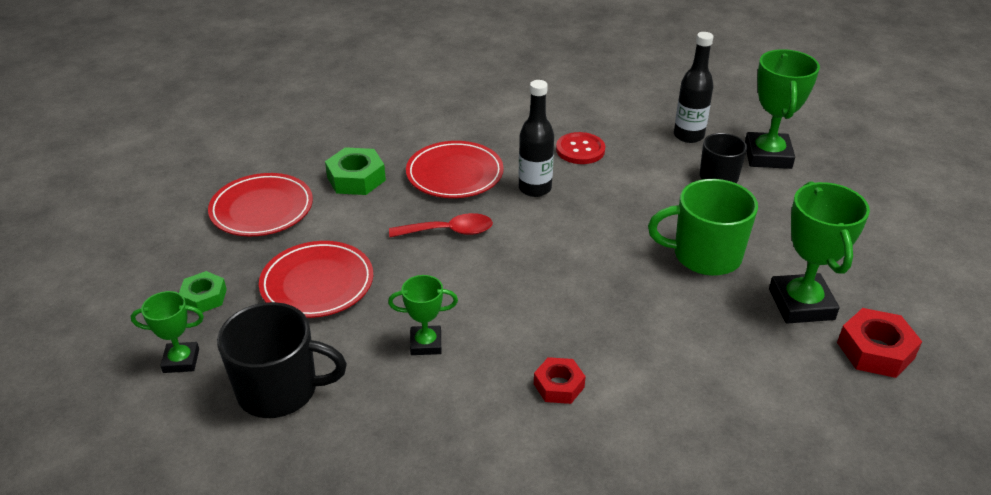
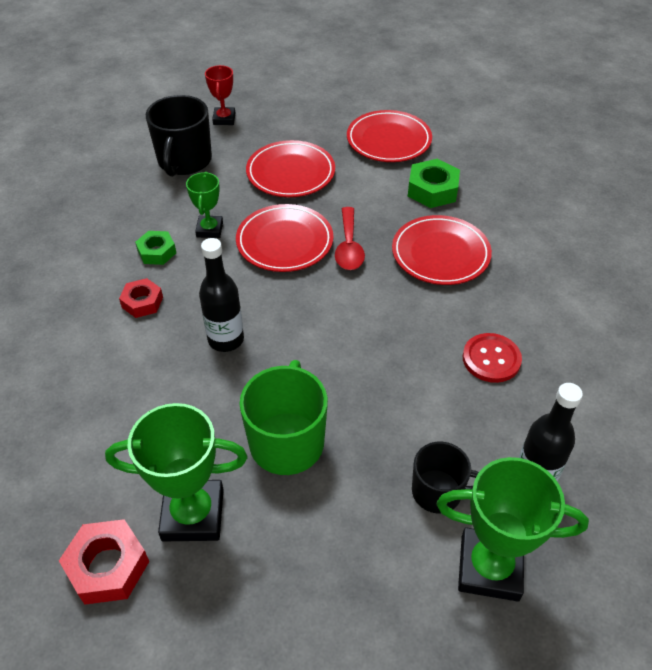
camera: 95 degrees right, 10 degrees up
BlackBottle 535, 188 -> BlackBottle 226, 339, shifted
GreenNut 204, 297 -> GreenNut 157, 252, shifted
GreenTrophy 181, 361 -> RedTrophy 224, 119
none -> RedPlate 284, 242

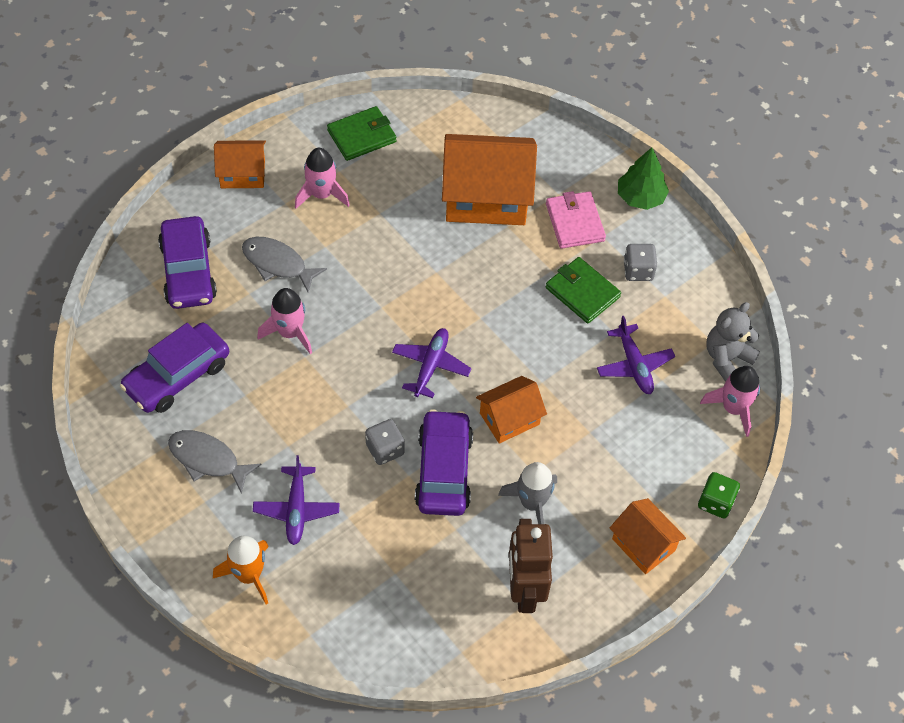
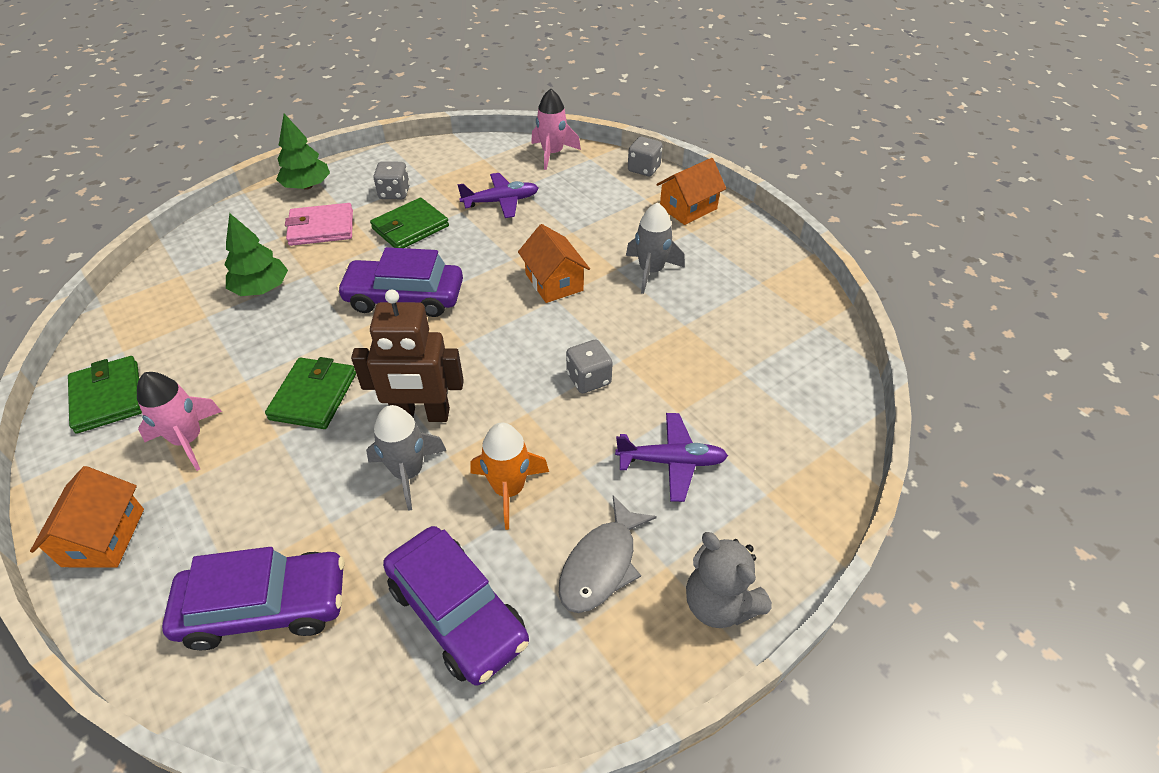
camera: 85 degrees left, 10 degrees down
OrangeHouse 486, 197 -> GreenTree 261, 288
GreyFish 277, 264 -> none
PinkRocket 289, 333 -> GreyRocket 408, 473
GreyTeddyBear 726, 358 -> GreyTeddyBear 719, 604, shifted
PurplePlane 431, 366 -> none
PurpleCar 443, 470 -> PurpleCar 404, 297, shifted
GreenDice 715, 502 -> GreyDice 644, 169
BrownRobot 524, 590 -> BrownRobot 421, 415, shifted
OrangeRocket 249, 575 -> OrangeRocket 508, 489, shifted
none -> GreenWallet 313, 396

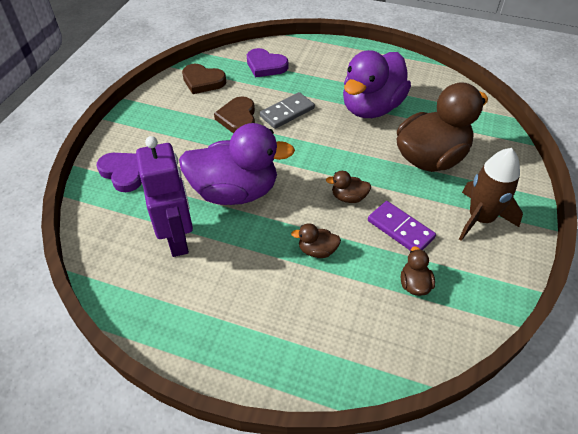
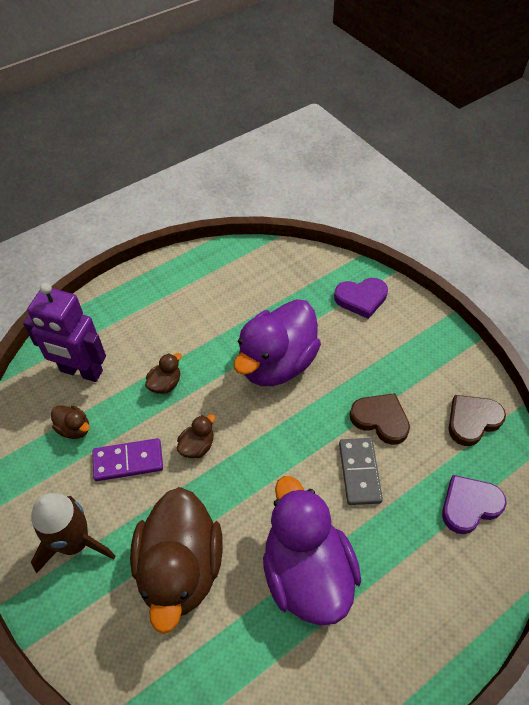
camera: 125 degrees right, 5 degrees up
PurpleRobot 178, 239 -> PurpleRobot 81, 371, shifted

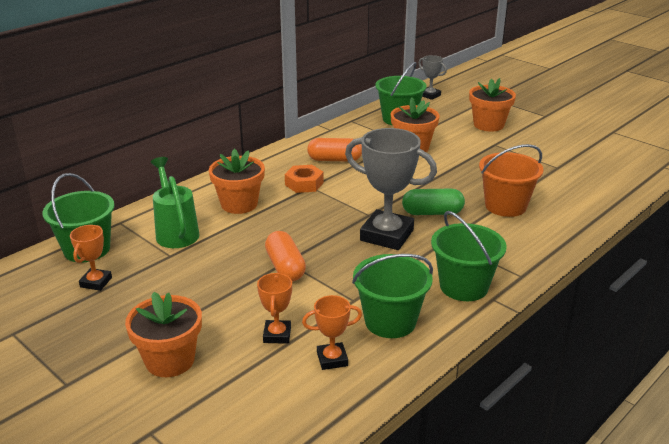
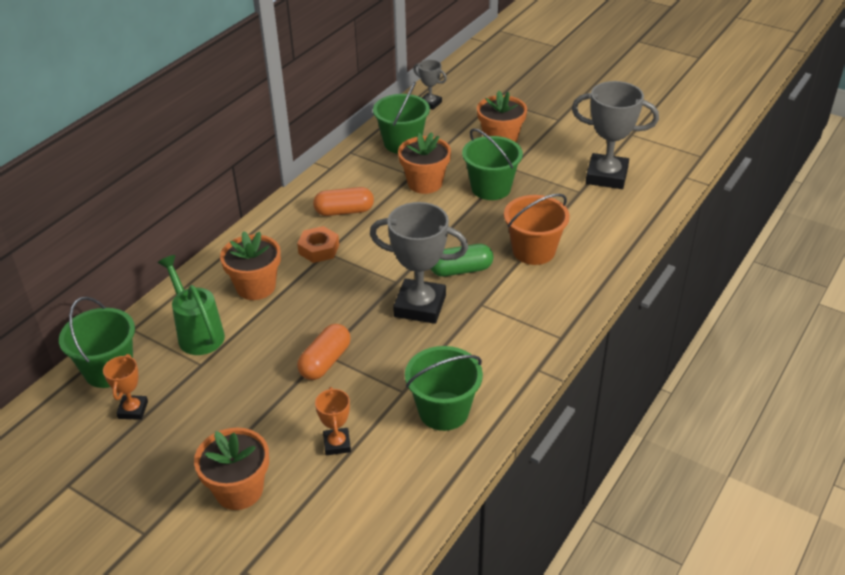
camera: 10 degrees left, 10 degrees up
GreenBucket 463, 286 -> GreenBucket 491, 188, shifted
OrangeCapsule 285, 267 -> OrangeCapsule 325, 362, 60 degrees clockwise
OrangeTrophy 332, 359 -> none
none -> GreyTrophy 606, 176

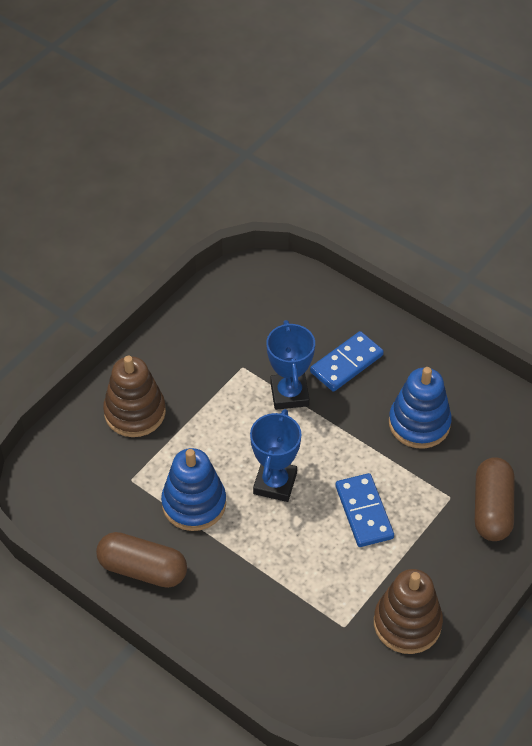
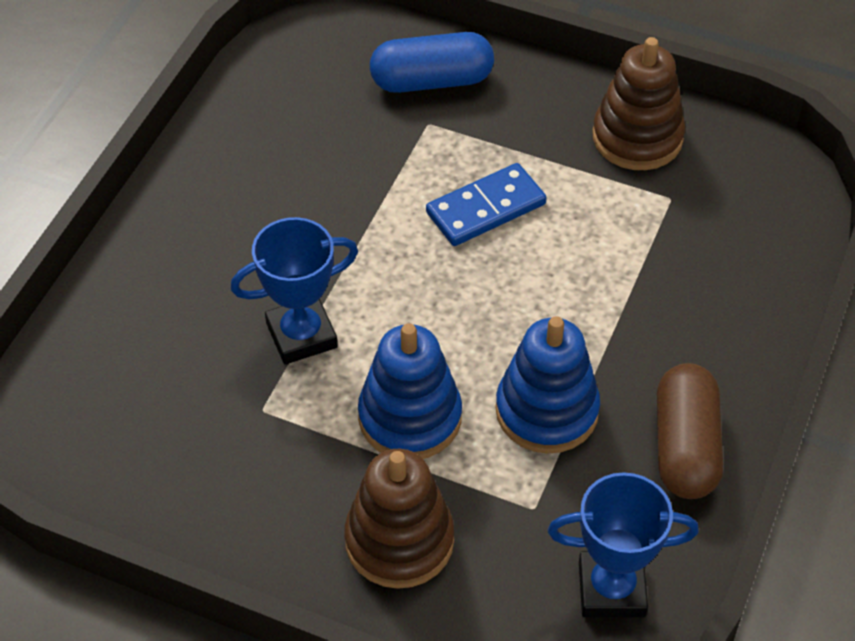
camera: 105 degrees left, 0 degrees up
BlueDomino 346, 363 -> none
BlueStackingToy 419, 423 -> BlueStackingToy 410, 417, shifted
BlueTrophy 275, 483 -> BlueTrophy 611, 589, shifted
BrownCapsule 492, 508 -> BlueCapsule 431, 81

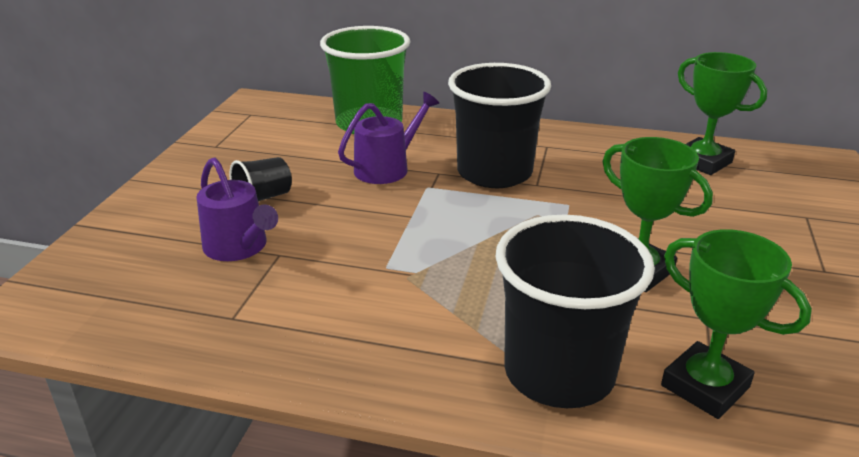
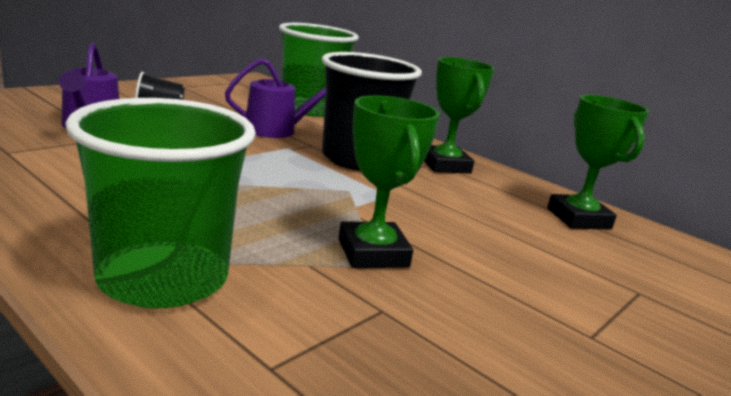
camera: 25 degrees right, 10 degrees down
BlackCup 559, 372 -> GreenCup 163, 278
GreenTrophy 705, 386 -> GreenTrophy 445, 165, shifted

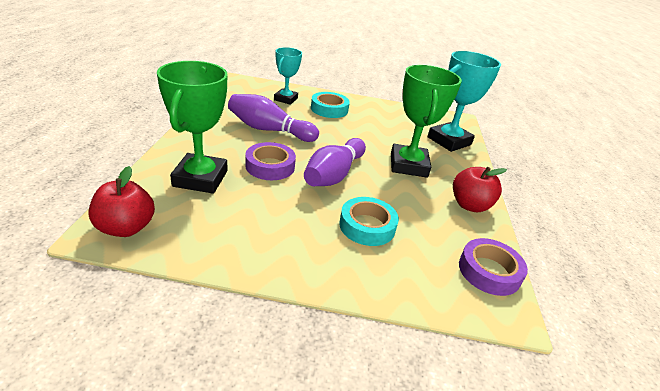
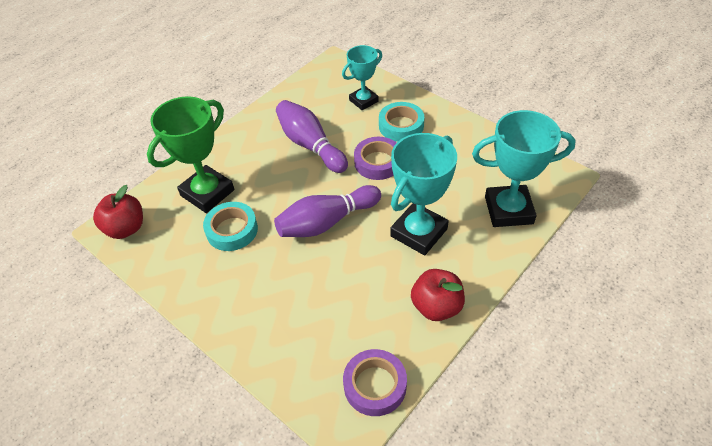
camera: 40 degrees right, 15 degrees up
GreenTrophy 408, 165 -> TurquoiseTrophy 419, 232
PurpleTape 270, 166 -> PurpleTape 378, 162, shifted
TurquoiseTape 367, 226 -> TurquoiseTape 232, 230, shifted

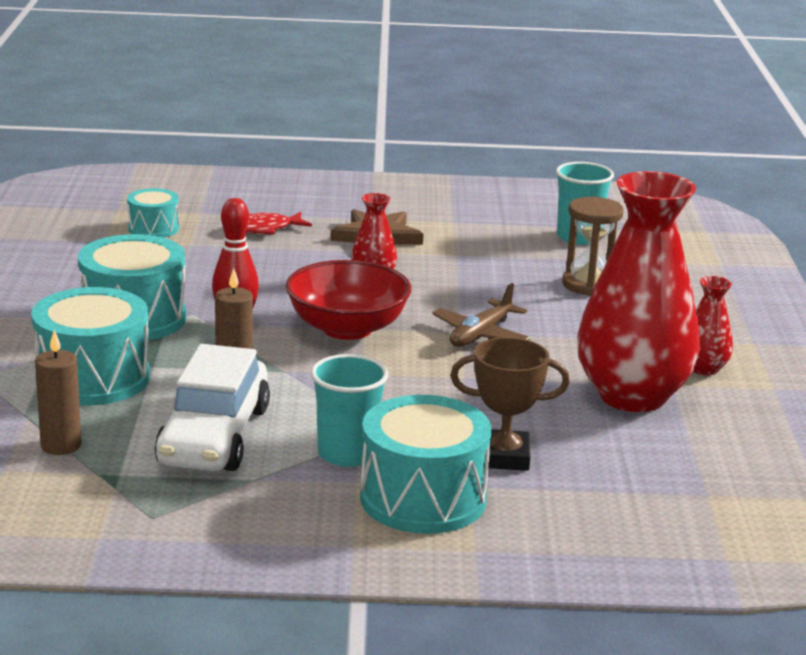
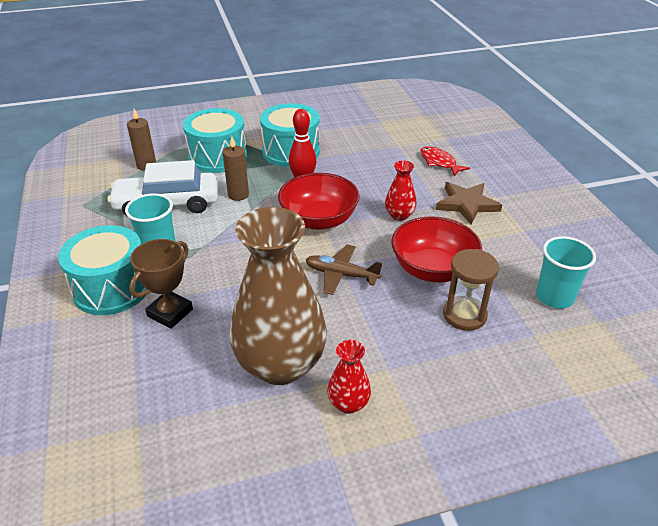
camera: 75 degrees right, 15 degrees up
RedVase 632, 396 -> BrownVase 280, 364
TurquoiseDrum 153, 228 -> none
BrownTrophy 504, 457 -> BrownTrophy 170, 313, 45 degrees clockwise
none -> RedBowl 432, 269

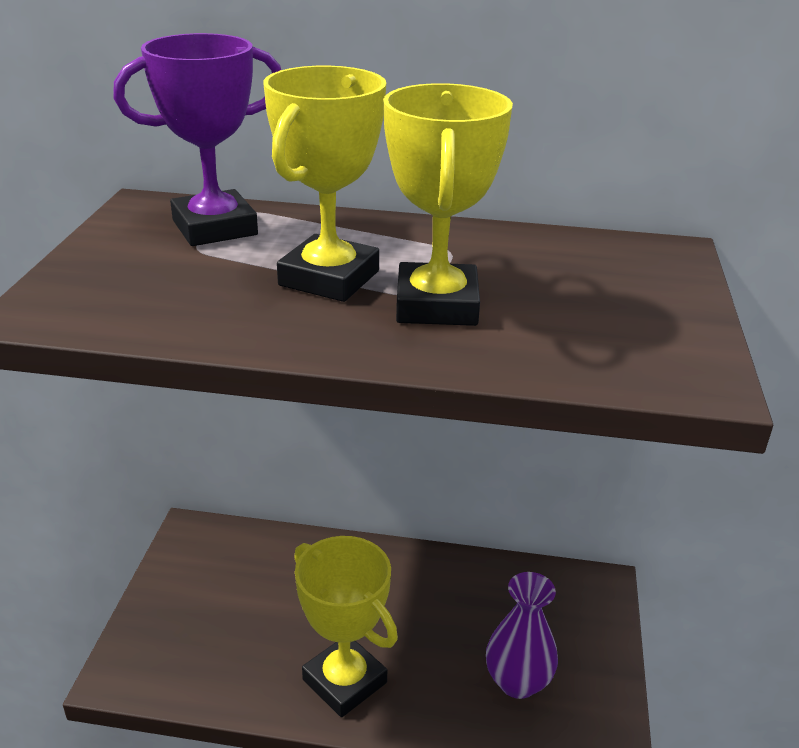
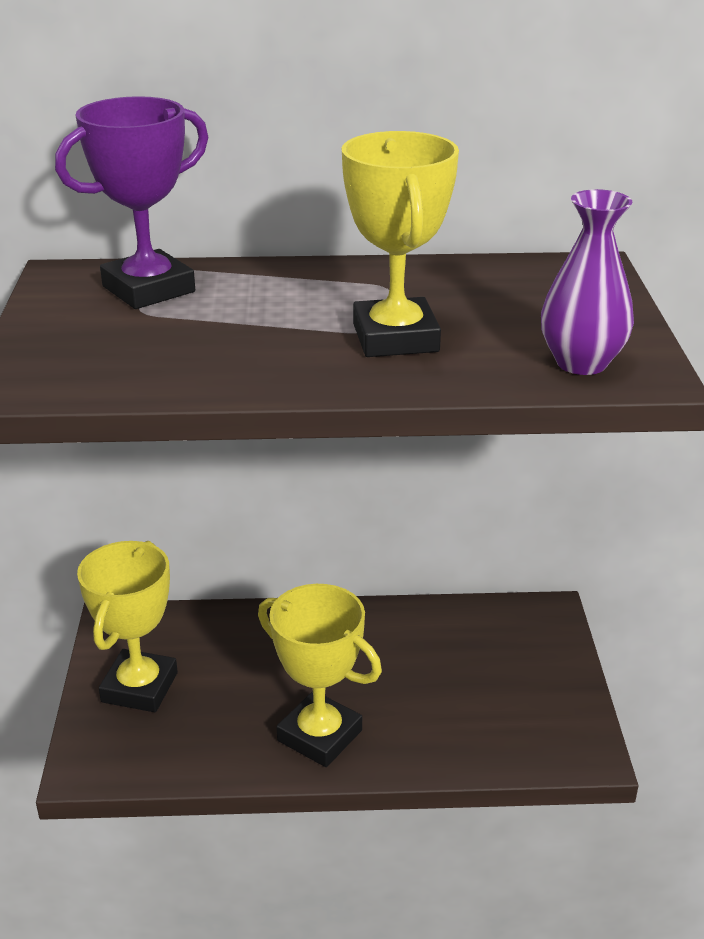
camera: 10 degrees left, 0 degrees up
YellowTrophy 329, 278 -> YellowTrophy 139, 687, shifted
PurpleVase 517, 682 -> PurpleVase 581, 363, shifted

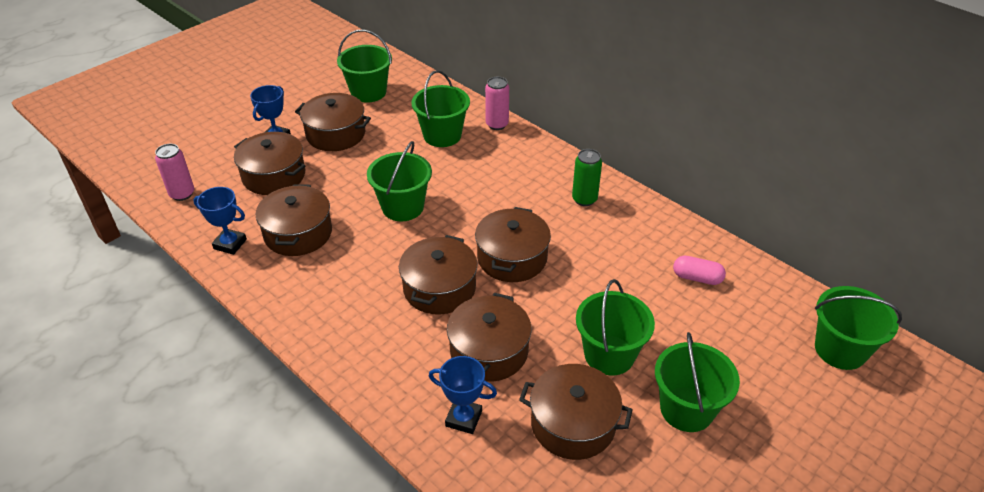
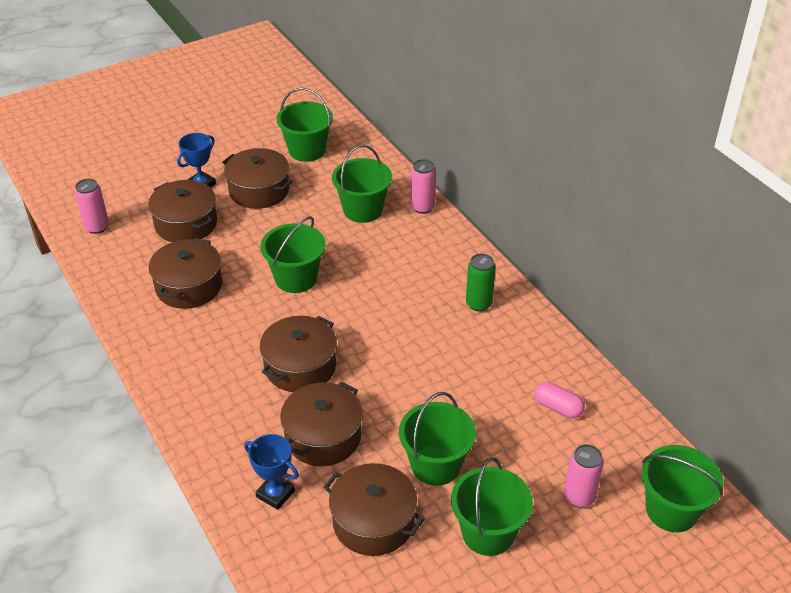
camera: 15 degrees right, 0 degrees up
BlueTrophy 230, 244 -> none
BrownPot 512, 258 -> none
none -> PinkCan 579, 497

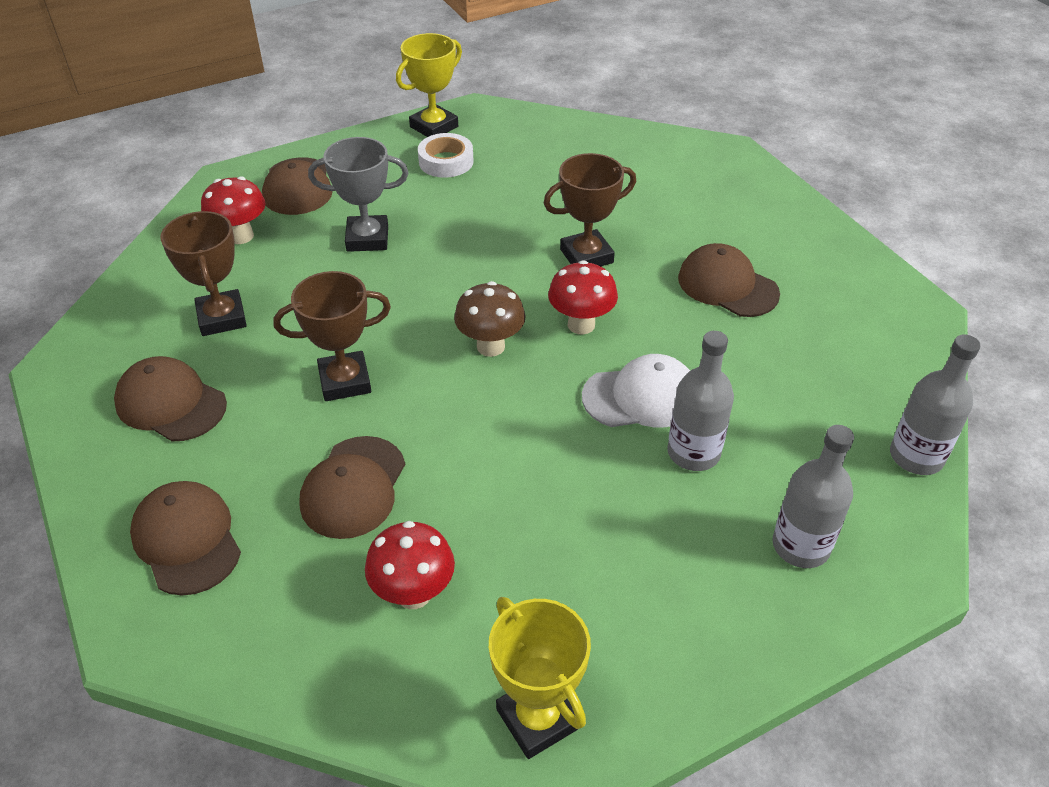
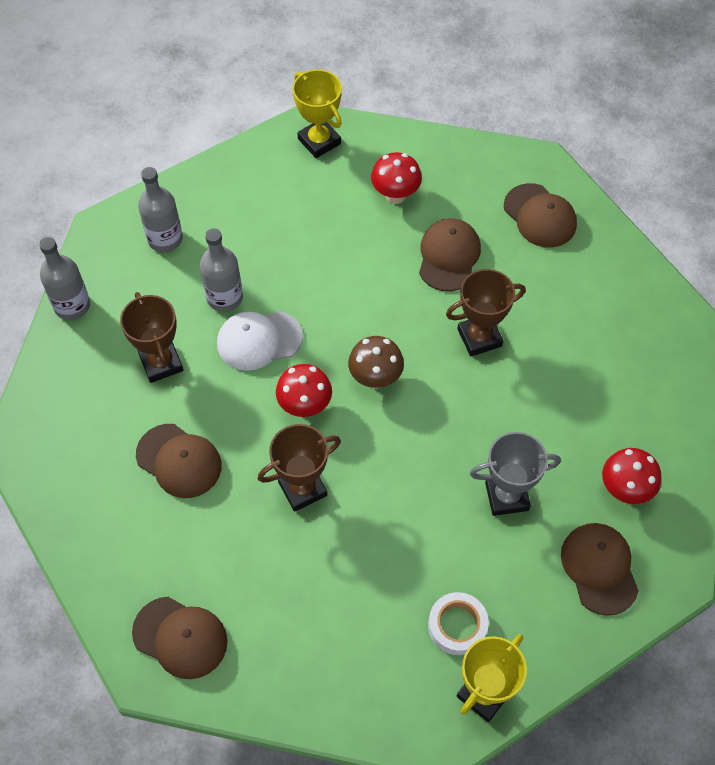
camera: 175 degrees right, 15 degrees up
BrownTrophy 222, 318 -> BrownTrophy 161, 363, shifted
BrownCap 171, 403 -> BrownCap 180, 637, shifted

